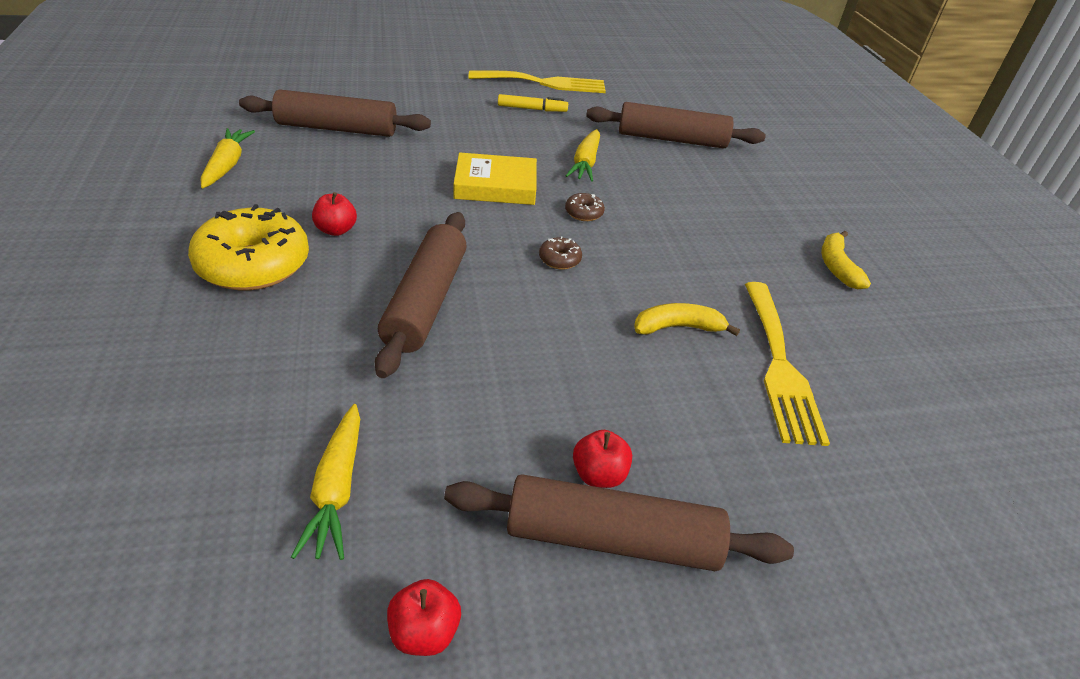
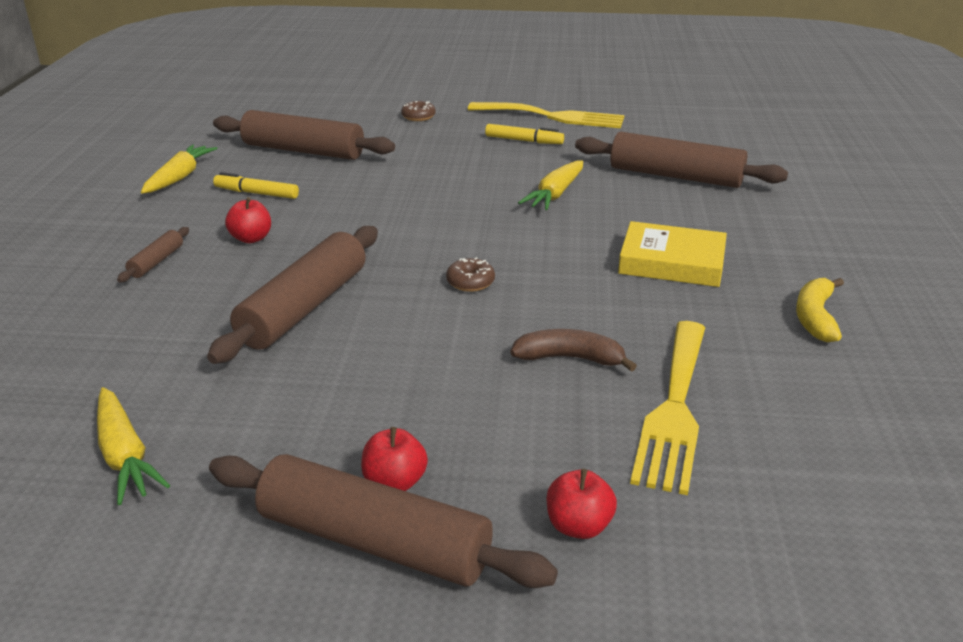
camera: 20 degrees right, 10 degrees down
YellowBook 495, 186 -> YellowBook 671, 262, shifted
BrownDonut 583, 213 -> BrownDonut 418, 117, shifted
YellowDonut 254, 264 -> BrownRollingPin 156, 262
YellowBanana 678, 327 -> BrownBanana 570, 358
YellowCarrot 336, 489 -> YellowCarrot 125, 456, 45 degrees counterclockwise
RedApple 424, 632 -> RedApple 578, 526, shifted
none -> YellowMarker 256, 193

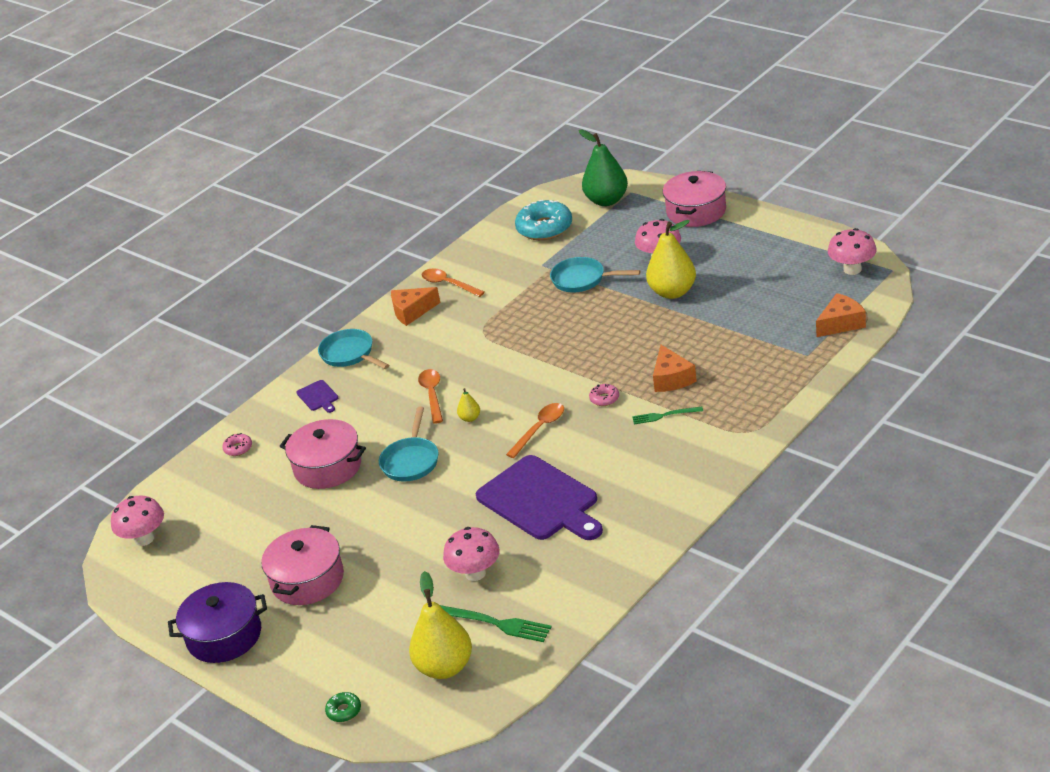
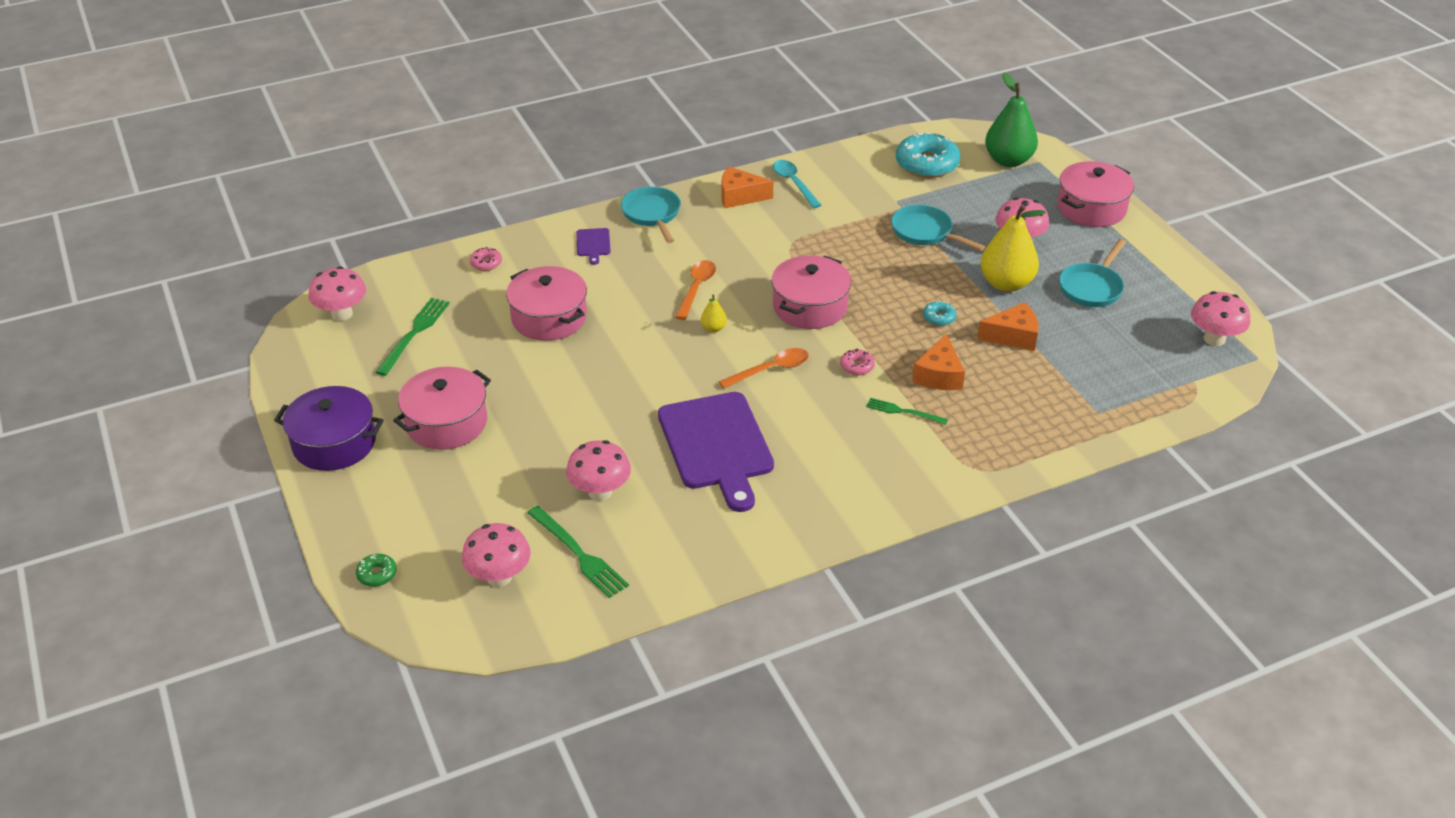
camera: 20 degrees right, 5 degrees up
OrangeSpoon 448, 284 -> TurquoiseSpoon 793, 183
OrangeCheese 841, 323 -> OrangeCheese 1013, 336, shifted
TurquoisePan 411, 461 -> TurquoisePan 1092, 287, shifted
YellowPear 445, 667 -> PinkMushroom 499, 577
none -> PinkPot 810, 307
none -> GreenFork 414, 334
none -> TurquoiseDonut 939, 317

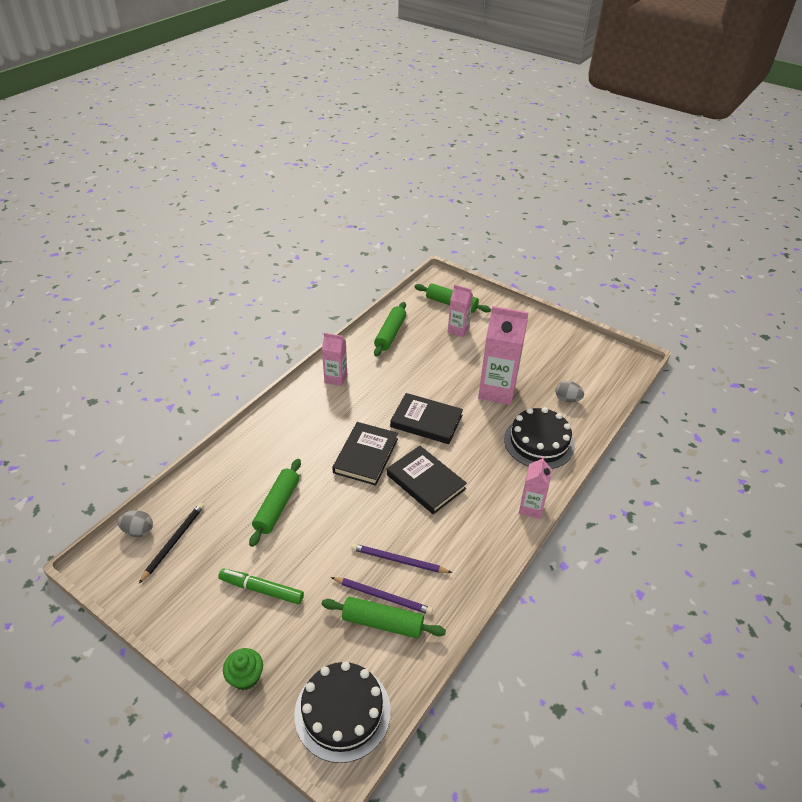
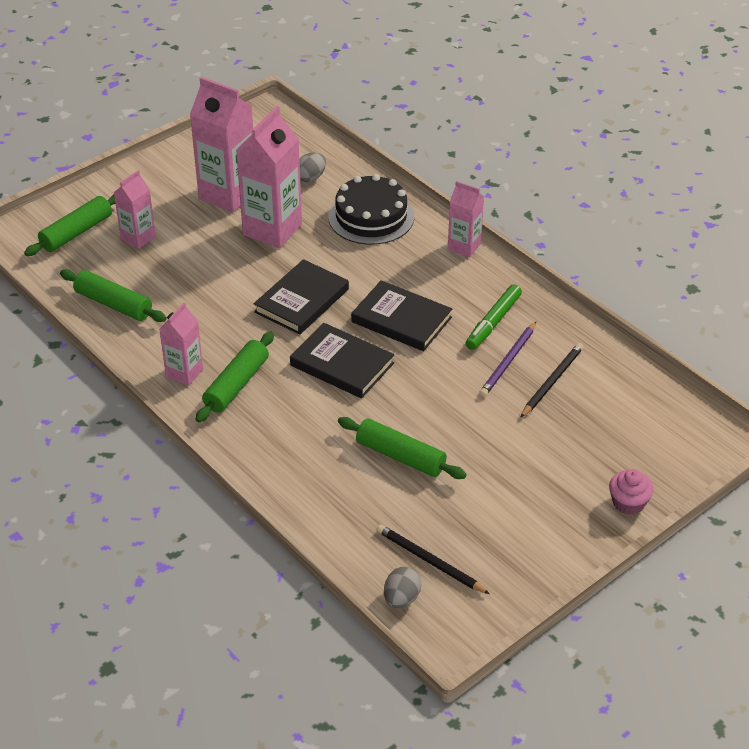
camera: 75 degrees left, 0 degrees up
BlackBook 426, 481 -> BlackBook 401, 319, 60 degrees clockwise
GreenMarker 261, 589 -> GreenMarker 493, 322, shifted
PurplePencil 382, 596 -> BlackPencil 552, 382
GreenRollingPin 382, 623 -> GreenRollingPin 236, 384, shifted
GreenCupcake 245, 676 -> PinkCupcake 628, 503
BlackCake 342, 712 -> none
none -> PinkCarton 228, 195

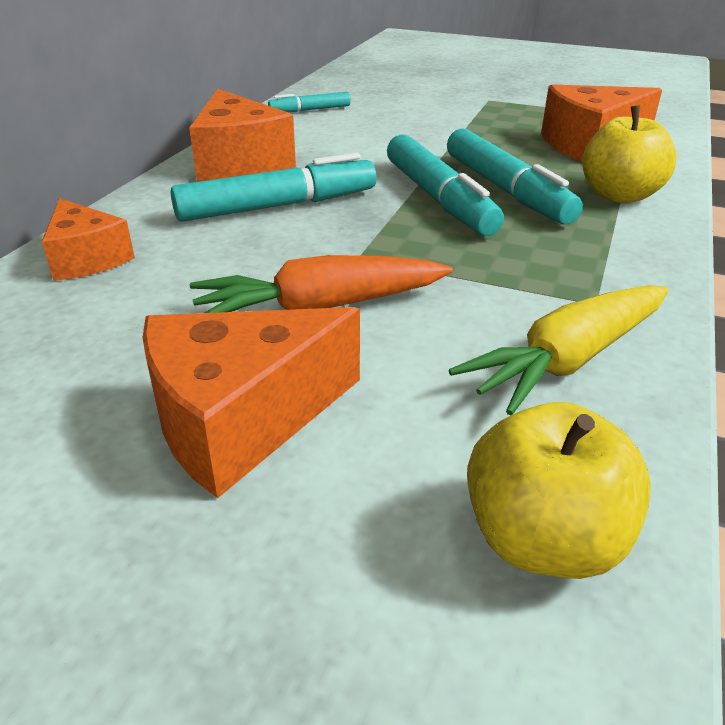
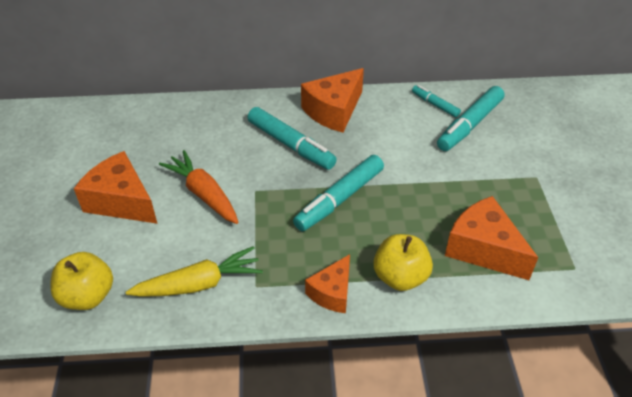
camera: 65 degrees right, 10 degrees up
TurquoiseMarker 506, 190 -> TurquoiseMarker 469, 125, shifted
OrangeCheese 87, 258 -> OrangeCheese 332, 292, shifted
YellowCarrot 568, 360 -> YellowCarrot 199, 284, 135 degrees clockwise

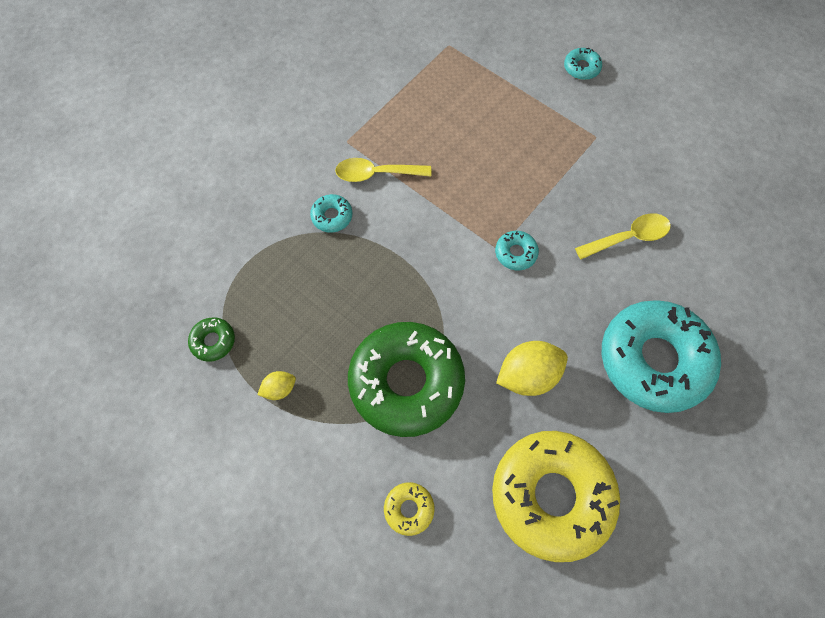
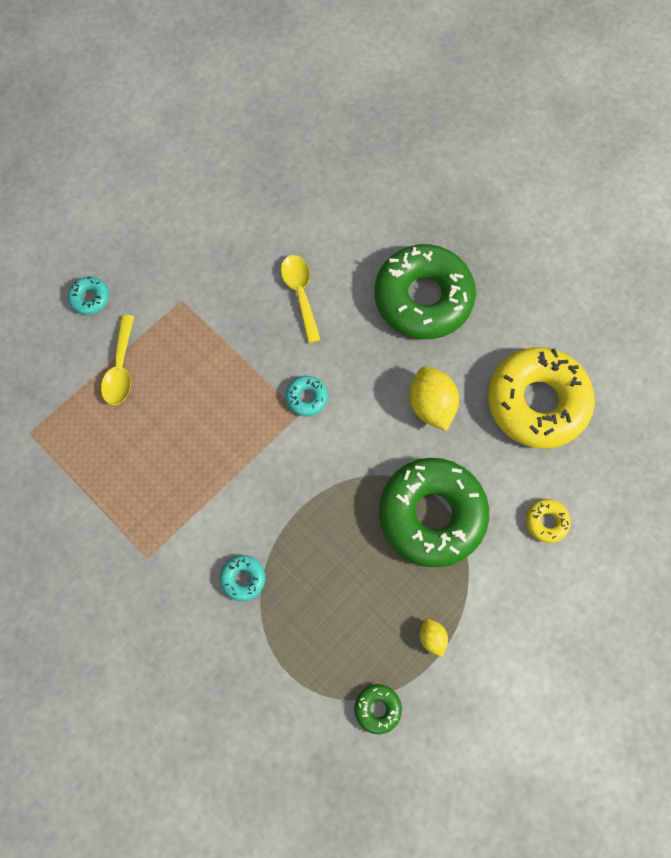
camera: 85 degrees left, 5 degrees up
YellowSpoon 376, 174 -> YellowSpoon 121, 368, shifted
TurquoiseDonut 653, 360 -> GreenDonut 423, 298

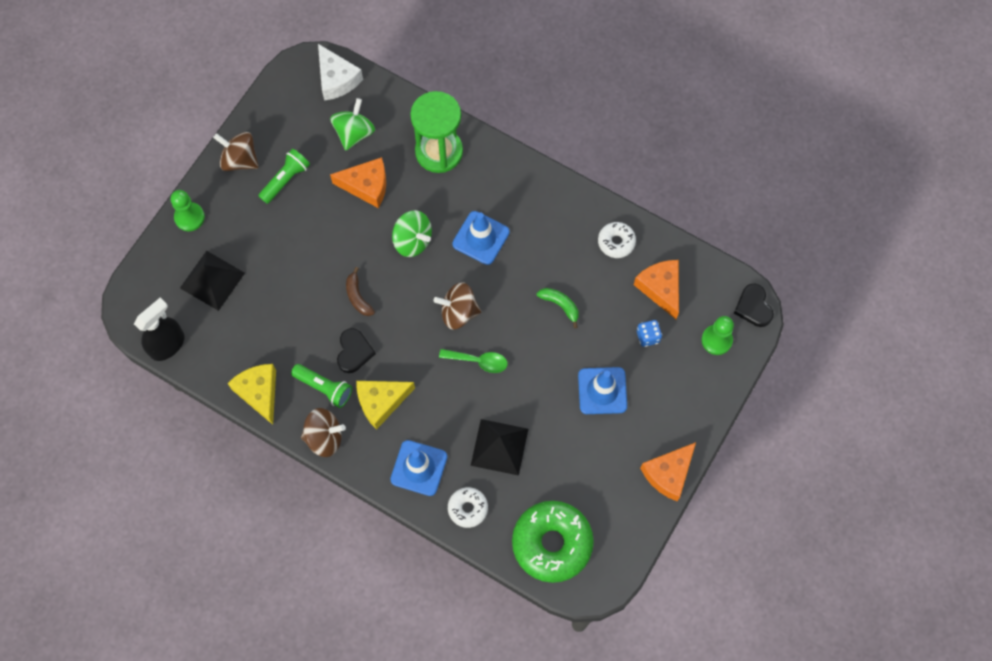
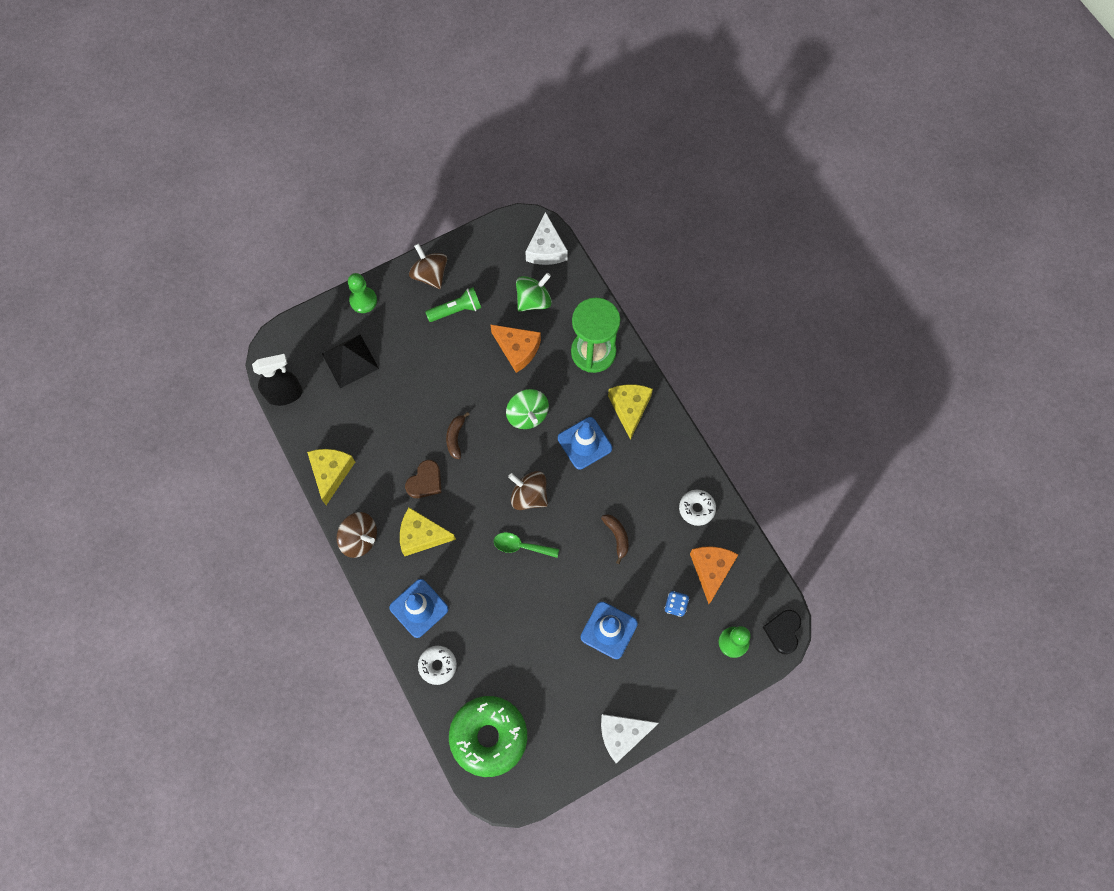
camera: 30 degrees right, 0 degrees up
GreenBanana 560, 305 -> BrownBanana 617, 537
BlackHeart 354, 352 -> BrownHeart 425, 481
GreenSpoon 478, 361 -> GreenSpoon 521, 546, 150 degrees clockwise
GreenFlashlight 324, 387 -> none
BlackPyramid 499, 447 -> none
OrangeCheese 668, 473 -> WhiteCheese 622, 735
none -> YellowCheese 629, 408

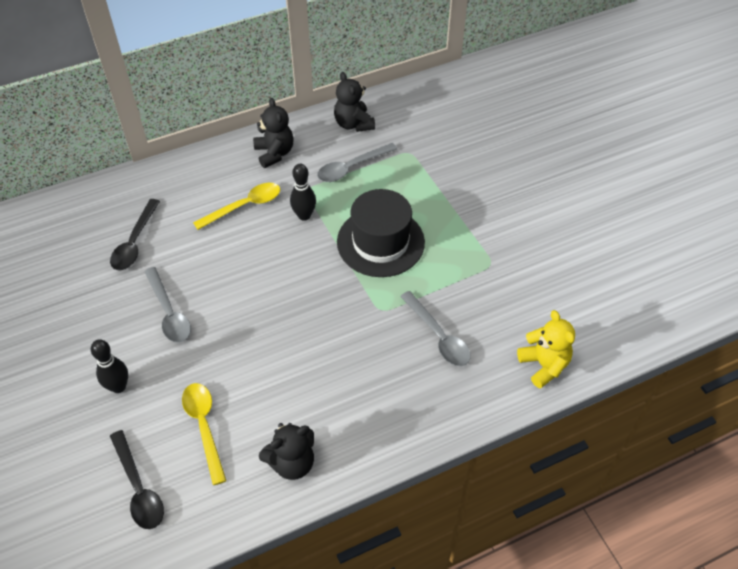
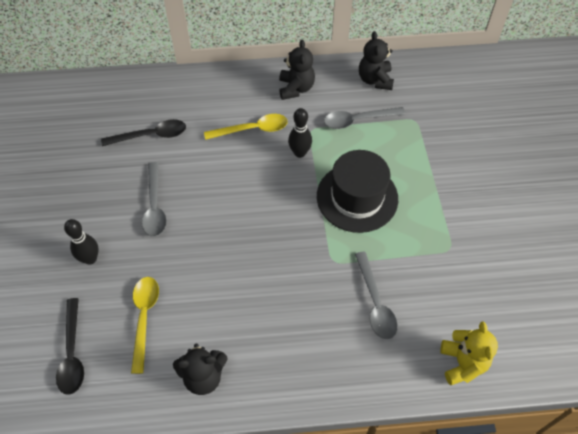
camera: 20 degrees right, 5 degrees up
BlackSpoon 135, 242 -> BlackSpoon 151, 135, 135 degrees counterclockwise

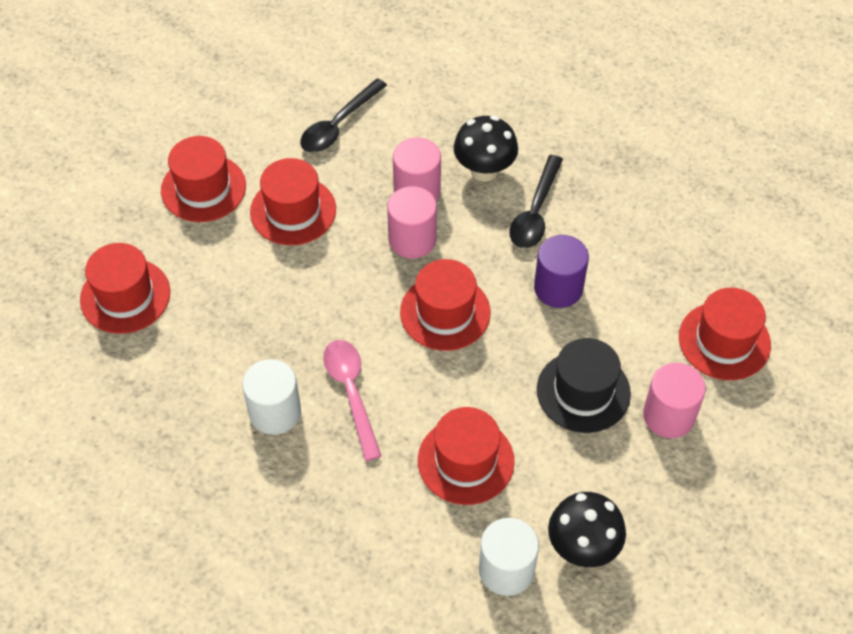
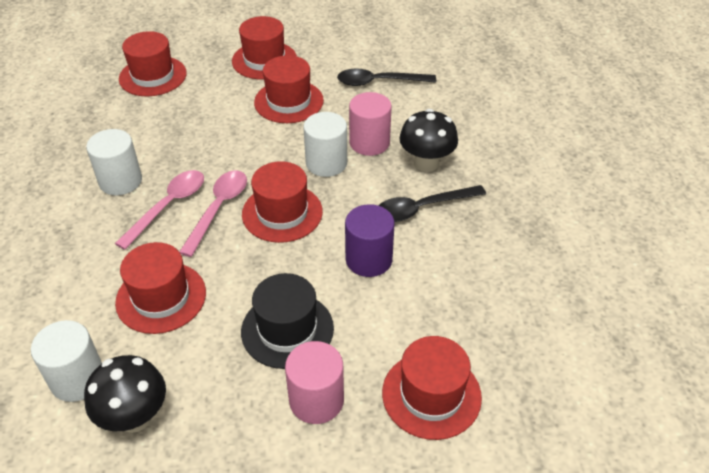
camera: 50 degrees right, 10 degrees down
PinkCylinder 412, 239 -> WhiteCylinder 326, 163
none -> PinkSpoon 218, 209

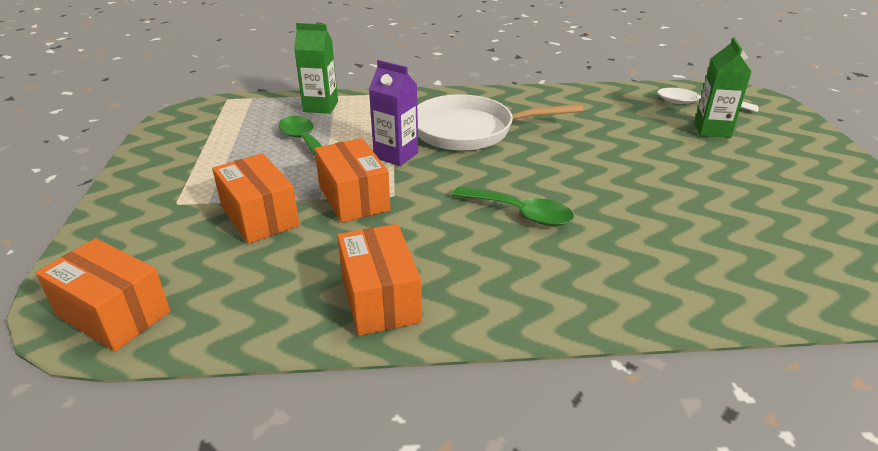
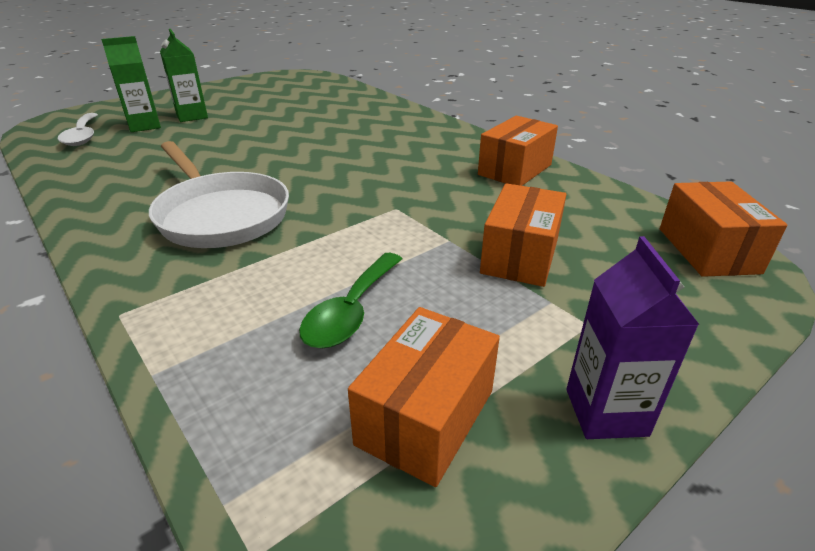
camera: 125 degrees left, 0 degrees up
GreenCarton 320, 107 -> GreenCarton 192, 116, shifted
PurpleCarton 396, 155 -> PurpleCarton 606, 412, shifted
OrangeBox 353, 198 -> OrangeBox 426, 417, shifted
GreenSpoon 520, 213 -> none

